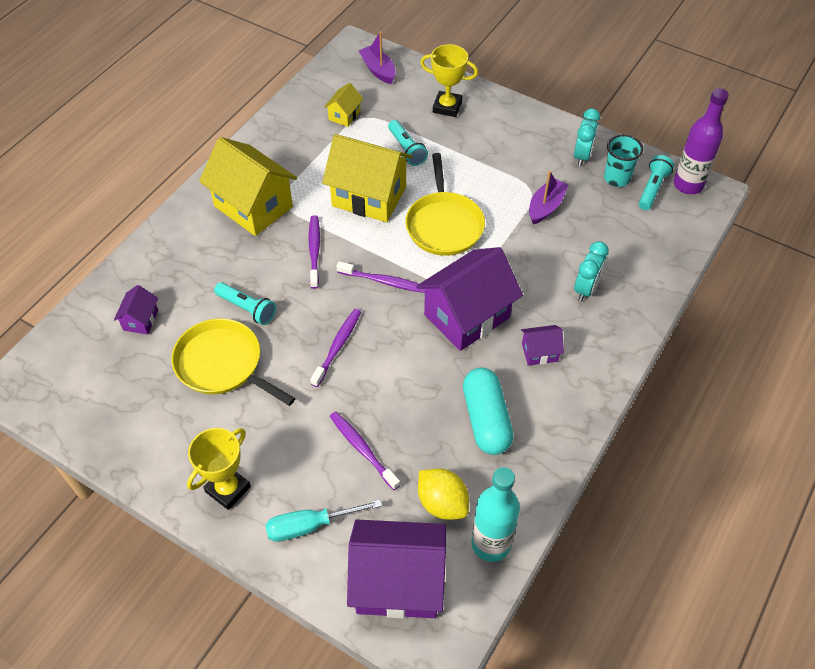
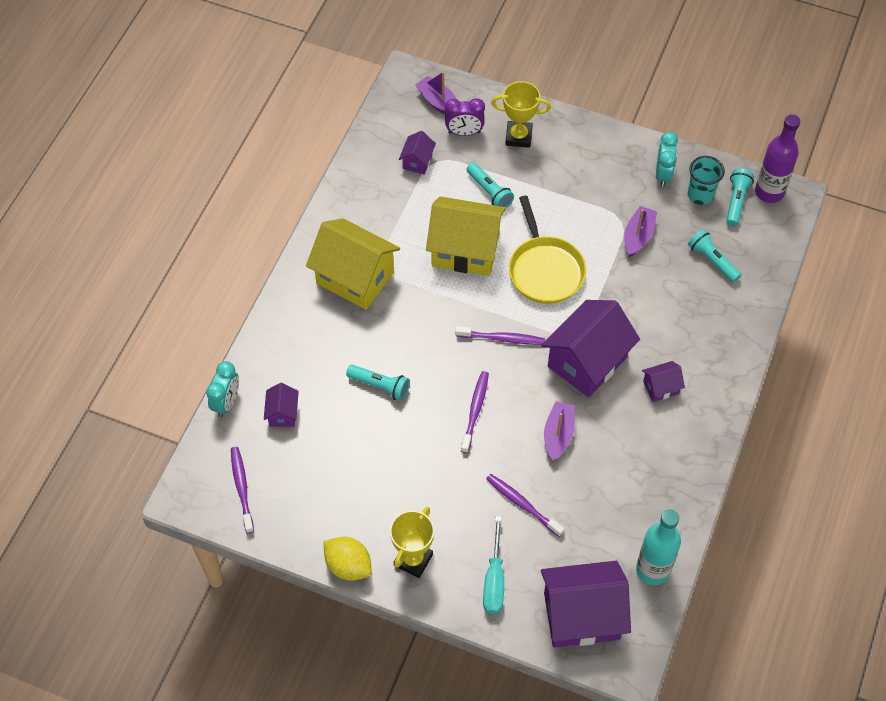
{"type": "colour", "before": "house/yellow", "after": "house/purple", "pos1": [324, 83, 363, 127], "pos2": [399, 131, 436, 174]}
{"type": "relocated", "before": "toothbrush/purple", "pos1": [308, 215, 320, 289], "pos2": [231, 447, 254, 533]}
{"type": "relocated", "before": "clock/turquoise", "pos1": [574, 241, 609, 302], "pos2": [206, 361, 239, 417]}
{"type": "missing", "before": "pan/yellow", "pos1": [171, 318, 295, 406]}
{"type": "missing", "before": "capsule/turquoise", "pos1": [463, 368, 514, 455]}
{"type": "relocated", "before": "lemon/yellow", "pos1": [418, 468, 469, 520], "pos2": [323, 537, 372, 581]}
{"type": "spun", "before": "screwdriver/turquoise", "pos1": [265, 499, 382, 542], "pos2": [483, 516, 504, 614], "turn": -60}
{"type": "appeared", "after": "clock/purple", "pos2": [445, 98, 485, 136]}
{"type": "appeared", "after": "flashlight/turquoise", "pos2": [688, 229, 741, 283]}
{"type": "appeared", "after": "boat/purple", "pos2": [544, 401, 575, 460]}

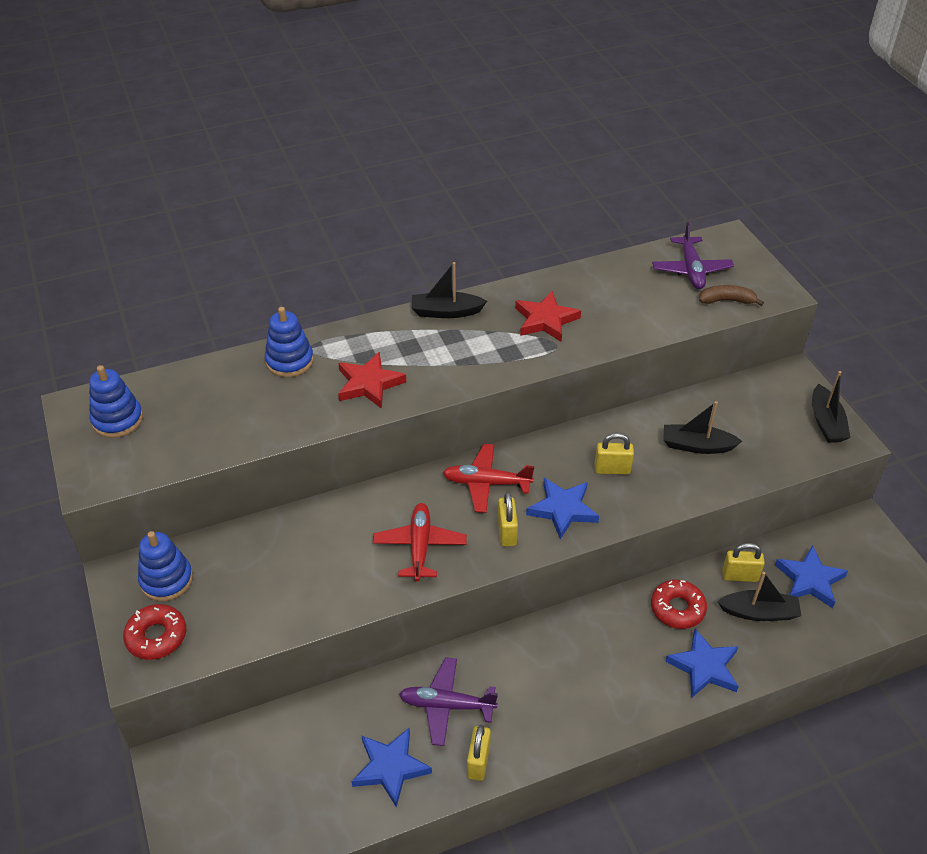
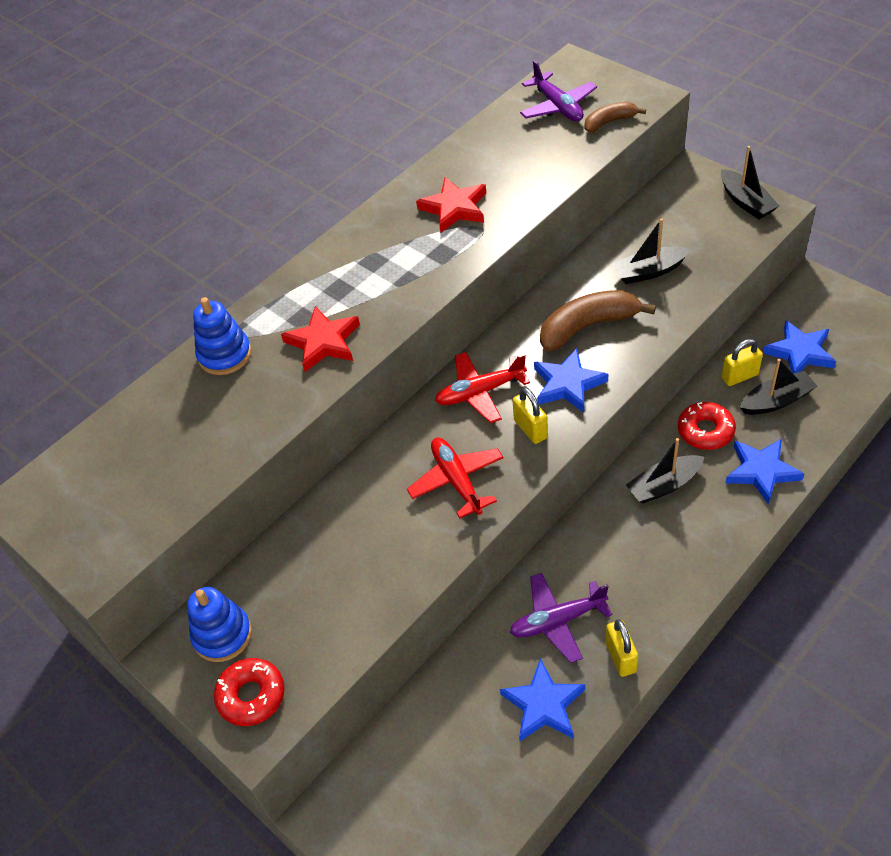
{"type": "relocated", "before": "boat/black", "pos1": [412, 262, 487, 318], "pos2": [626, 438, 704, 504]}
{"type": "missing", "before": "stacking toy/blue", "pos1": [89, 365, 143, 438]}
{"type": "exchanged", "before": "padlock/yellow", "after": "banana/brown", "pos1": [595, 433, 634, 475], "pos2": [540, 290, 656, 351]}

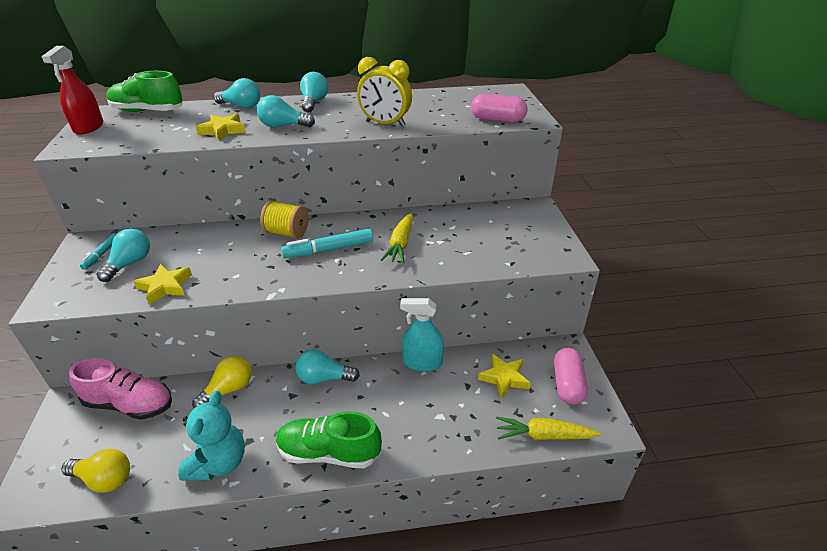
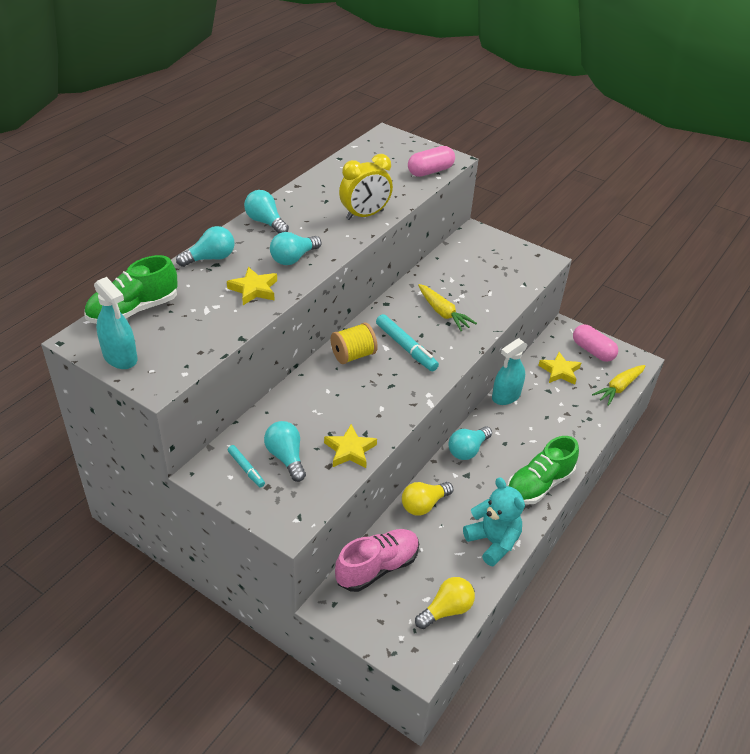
{"type": "colour", "before": "spray bottle/red", "after": "spray bottle/turquoise", "pos1": [41, 46, 103, 134], "pos2": [94, 277, 138, 369]}
{"type": "spun", "before": "marker/turquoise", "pos1": [281, 229, 373, 258], "pos2": [376, 314, 439, 371], "turn": -60}
{"type": "spun", "before": "light bulb/yellow", "pos1": [192, 356, 251, 408], "pos2": [402, 482, 453, 516], "turn": -120}

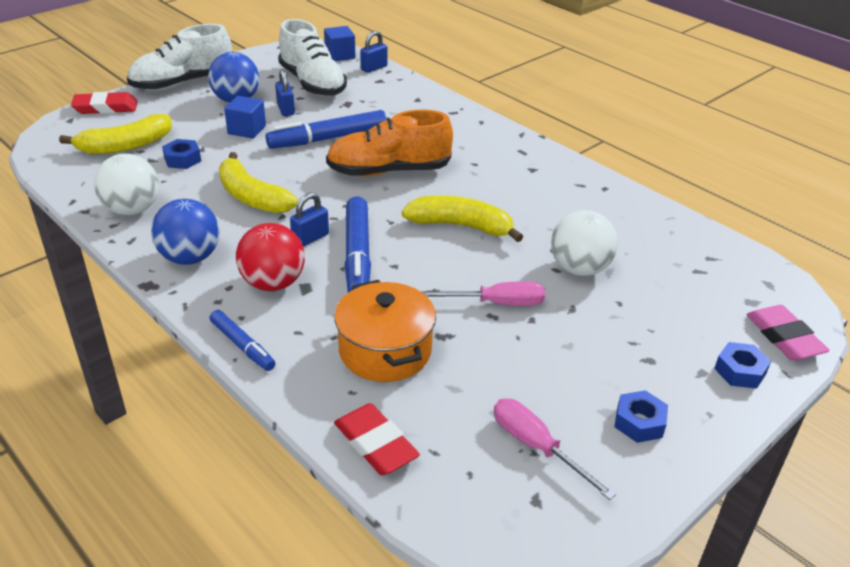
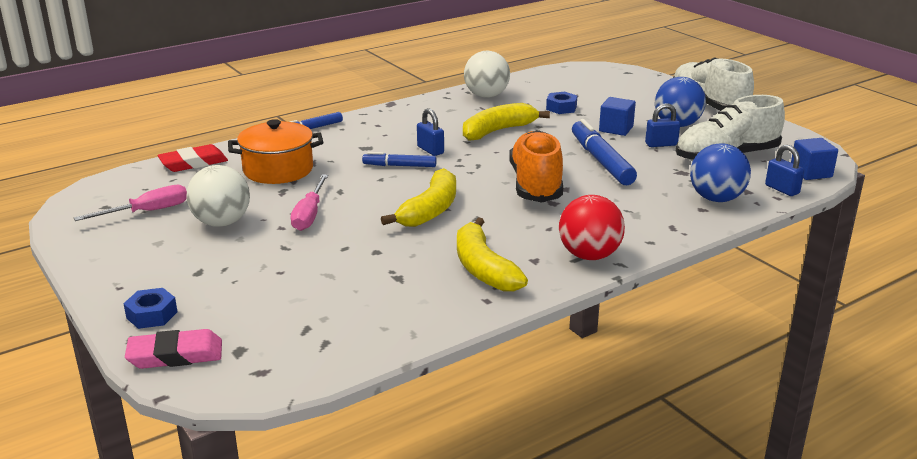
{"type": "missing", "before": "eraser/red", "pos1": [71, 92, 137, 114]}
{"type": "relocated", "before": "banana/yellow", "pos1": [59, 114, 172, 154], "pos2": [457, 217, 528, 291]}
{"type": "size", "before": "marker/blue", "pos1": [344, 196, 371, 293], "pos2": [362, 152, 436, 167], "scale": 0.58}
{"type": "relocated", "before": "ball/blue", "pos1": [151, 199, 220, 265], "pos2": [690, 143, 751, 202]}
{"type": "relocated", "before": "ball/white", "pos1": [551, 210, 618, 276], "pos2": [186, 165, 250, 227]}
{"type": "relocated", "before": "ball/red", "pos1": [236, 223, 305, 291], "pos2": [559, 195, 625, 260]}
{"type": "missing", "before": "nut/blue", "pos1": [614, 390, 668, 443]}

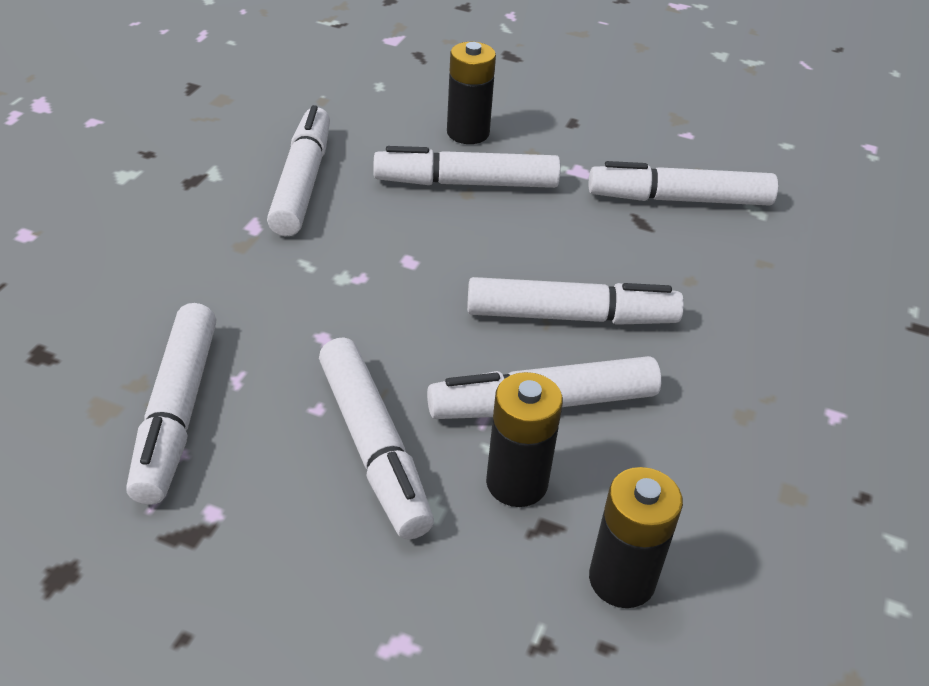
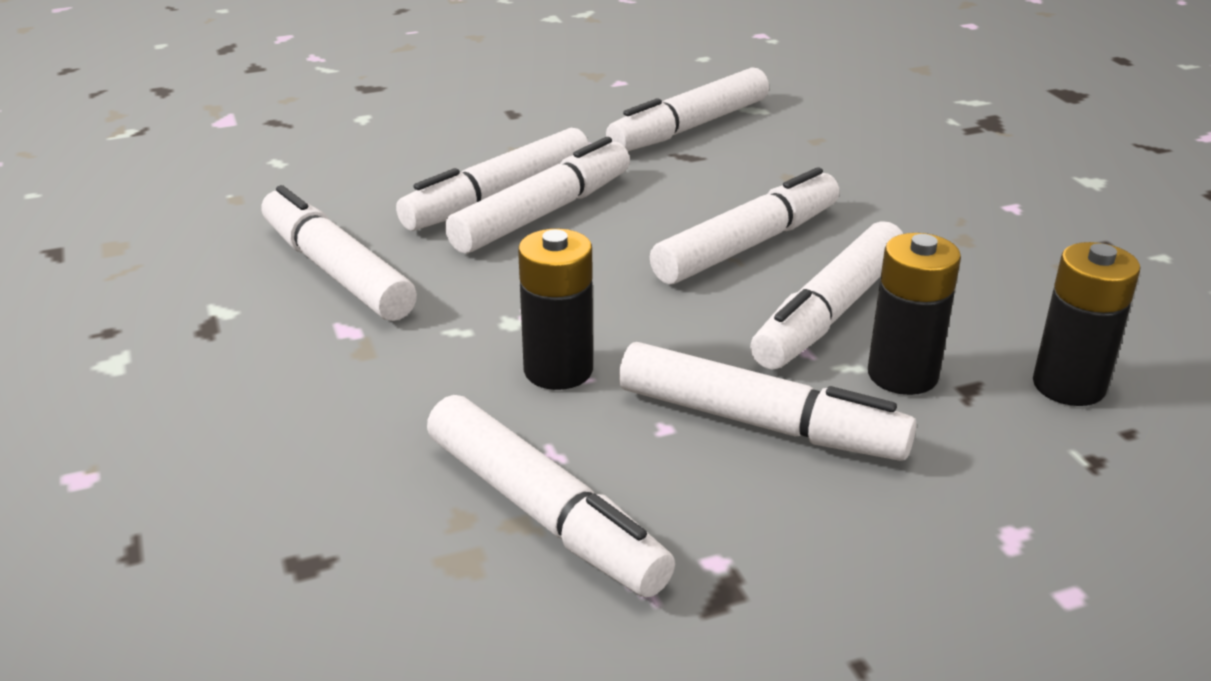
{"type": "relocated", "before": "battery/black", "pos1": [447, 42, 496, 144], "pos2": [518, 229, 593, 390]}
{"type": "appeared", "after": "marker/white", "pos2": [445, 137, 630, 254]}

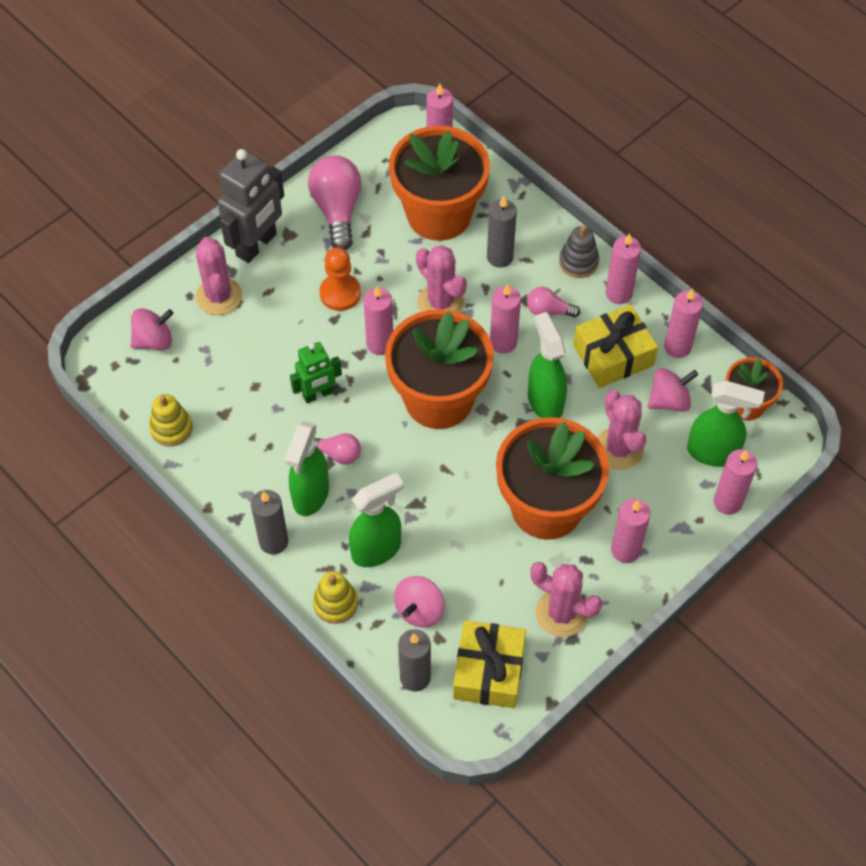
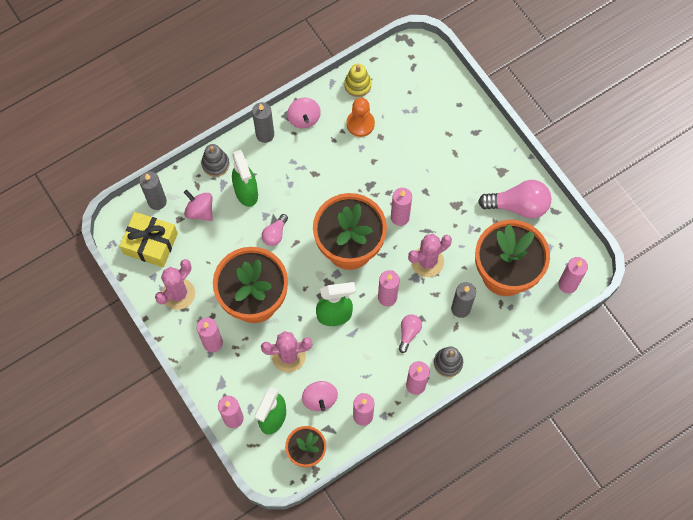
{"type": "missing", "before": "robot/grey", "pos1": [218, 149, 284, 263]}
{"type": "missing", "before": "cactus/pink", "pos1": [195, 237, 242, 315]}
{"type": "relocated", "before": "pawn/orange", "pos1": [319, 247, 361, 311], "pos2": [346, 98, 375, 137]}
{"type": "missing", "before": "gift/yellow", "pos1": [573, 305, 658, 388]}
{"type": "relocated", "before": "spinning top/pink", "pos1": [130, 308, 174, 350], "pos2": [287, 98, 321, 129]}
{"type": "missing", "before": "robot/green", "pos1": [290, 342, 342, 403]}
{"type": "missing", "before": "spray bottle/green", "pos1": [285, 421, 329, 516]}
{"type": "relocated", "before": "light bulb/pink", "pos1": [314, 433, 361, 465], "pos2": [262, 214, 288, 246]}
{"type": "colour", "before": "stacking toy/yellow", "after": "stacking toy/grey", "pos1": [313, 571, 358, 624], "pos2": [201, 144, 230, 177]}

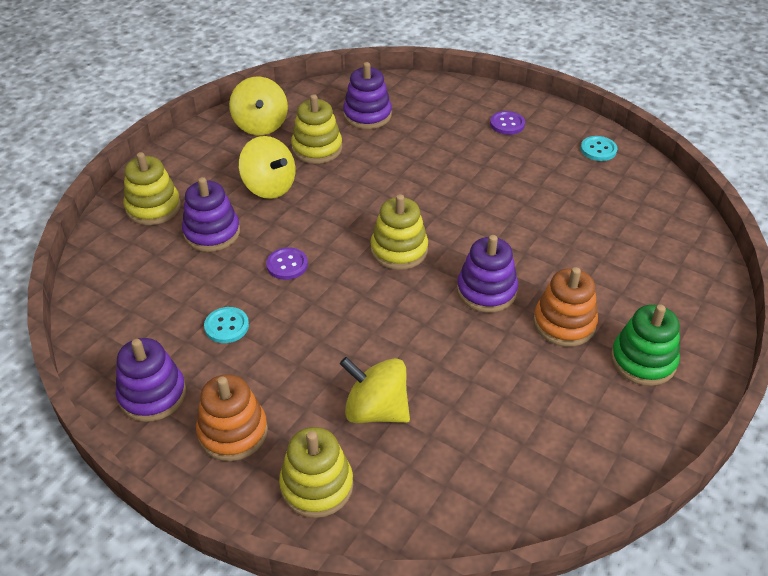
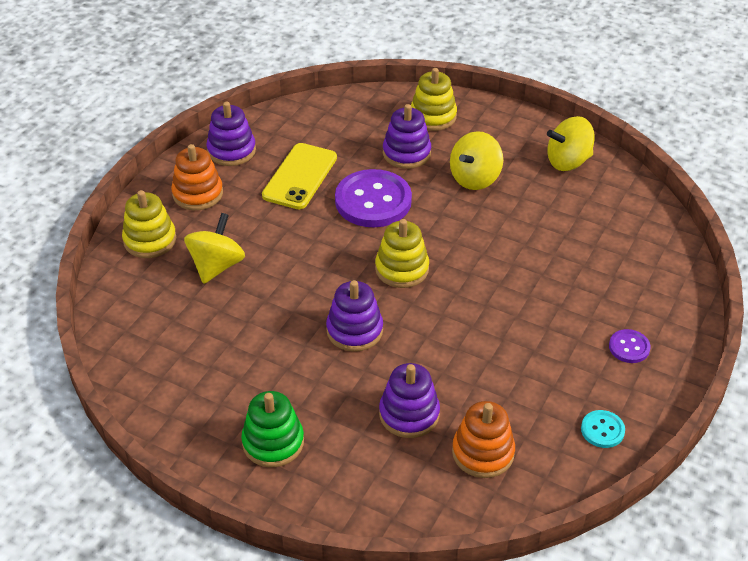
{"type": "relocated", "before": "stacking toy/purple", "pos1": [343, 62, 392, 129], "pos2": [379, 363, 440, 438]}
{"type": "missing", "before": "stacking toy/yellow", "pos1": [291, 94, 342, 164]}
{"type": "size", "before": "button/purple", "pos1": [266, 247, 308, 280], "pos2": [335, 169, 412, 227], "scale": 2.14}
{"type": "relocated", "before": "stacking toy/orange", "pos1": [533, 267, 598, 347], "pos2": [452, 401, 515, 478]}
{"type": "exchanged", "before": "button/turquoise", "after": "phone/yellow", "pos1": [204, 307, 249, 343], "pos2": [262, 143, 337, 209]}

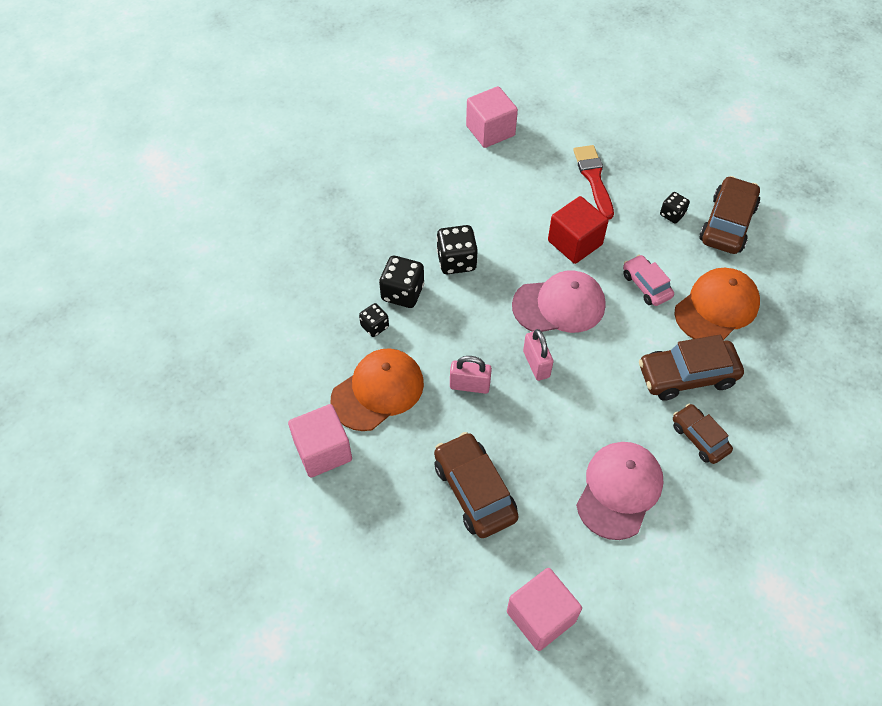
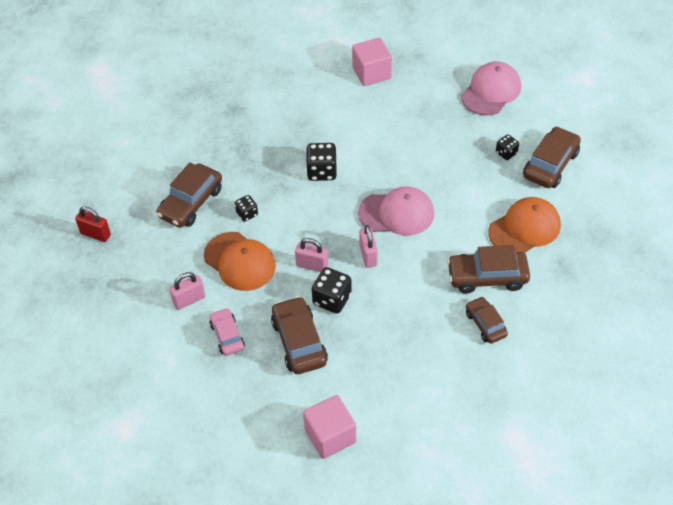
{"type": "missing", "before": "brush/red", "pos1": [573, 145, 614, 220]}
{"type": "missing", "before": "cube/red", "pos1": [548, 196, 609, 264]}
{"type": "relocated", "before": "car/pink", "pos1": [623, 255, 674, 306], "pos2": [209, 308, 245, 356]}
{"type": "relocated", "before": "dice/black", "pos1": [379, 256, 424, 308], "pos2": [312, 267, 352, 314]}
{"type": "spun", "before": "cap/orange", "pos1": [331, 348, 424, 431], "pos2": [204, 232, 276, 291], "turn": 75}
{"type": "exchanged", "before": "cube/pink", "after": "padlock/pink", "pos1": [288, 404, 352, 478], "pos2": [169, 272, 205, 310]}
{"type": "relocated", "before": "cap/pink", "pos1": [576, 442, 663, 540], "pos2": [461, 61, 521, 115]}
{"type": "appeared", "after": "car/brown", "pos2": [156, 162, 222, 228]}
{"type": "appeared", "after": "padlock/red", "pos2": [75, 206, 111, 242]}

